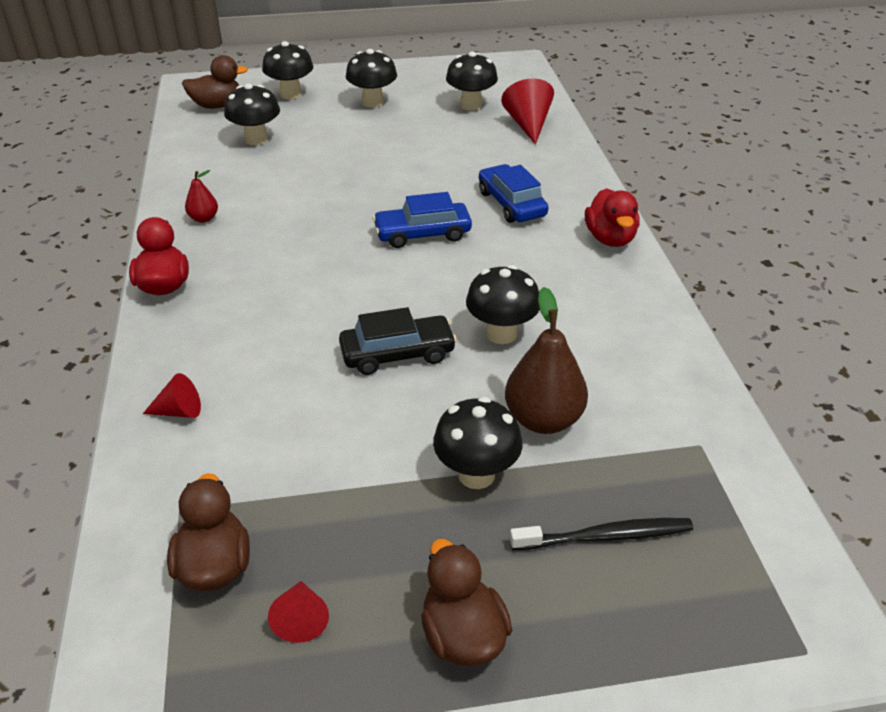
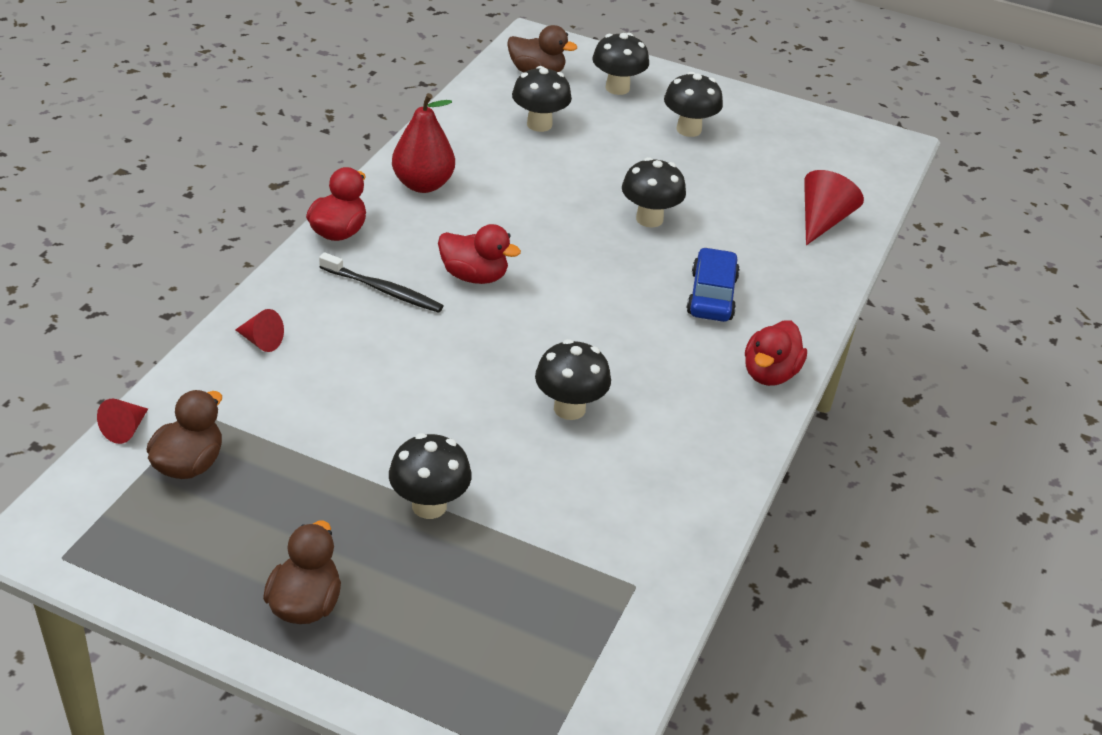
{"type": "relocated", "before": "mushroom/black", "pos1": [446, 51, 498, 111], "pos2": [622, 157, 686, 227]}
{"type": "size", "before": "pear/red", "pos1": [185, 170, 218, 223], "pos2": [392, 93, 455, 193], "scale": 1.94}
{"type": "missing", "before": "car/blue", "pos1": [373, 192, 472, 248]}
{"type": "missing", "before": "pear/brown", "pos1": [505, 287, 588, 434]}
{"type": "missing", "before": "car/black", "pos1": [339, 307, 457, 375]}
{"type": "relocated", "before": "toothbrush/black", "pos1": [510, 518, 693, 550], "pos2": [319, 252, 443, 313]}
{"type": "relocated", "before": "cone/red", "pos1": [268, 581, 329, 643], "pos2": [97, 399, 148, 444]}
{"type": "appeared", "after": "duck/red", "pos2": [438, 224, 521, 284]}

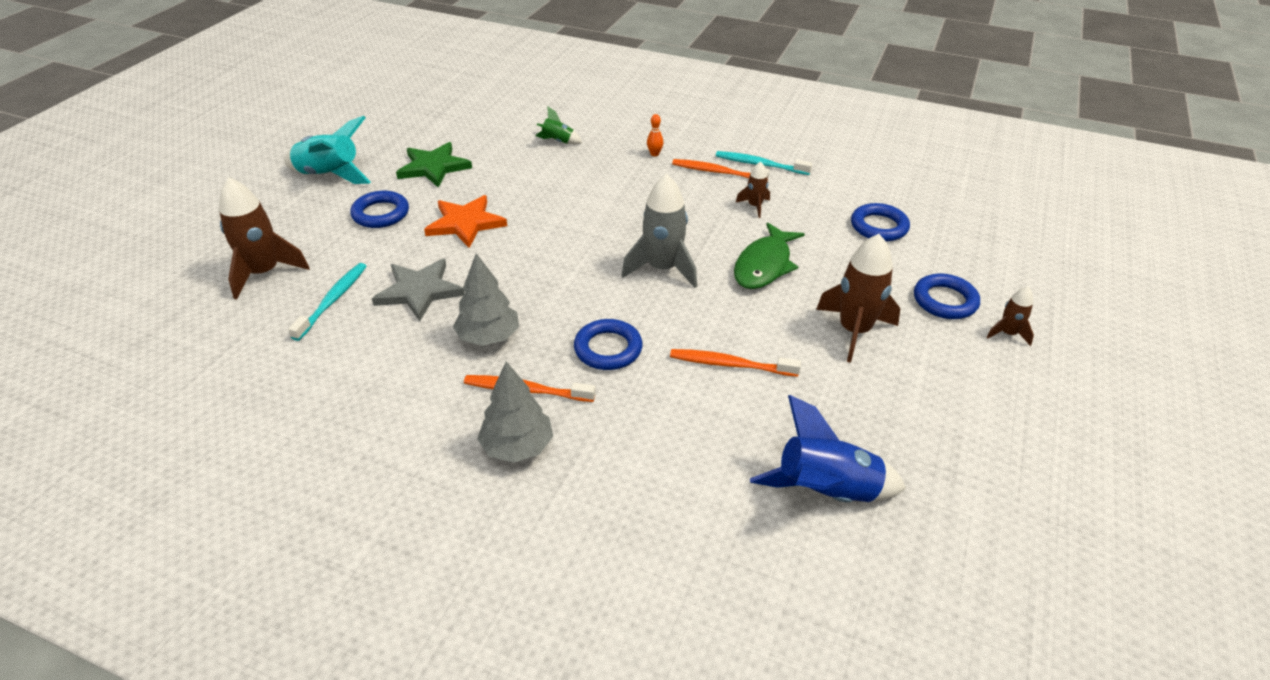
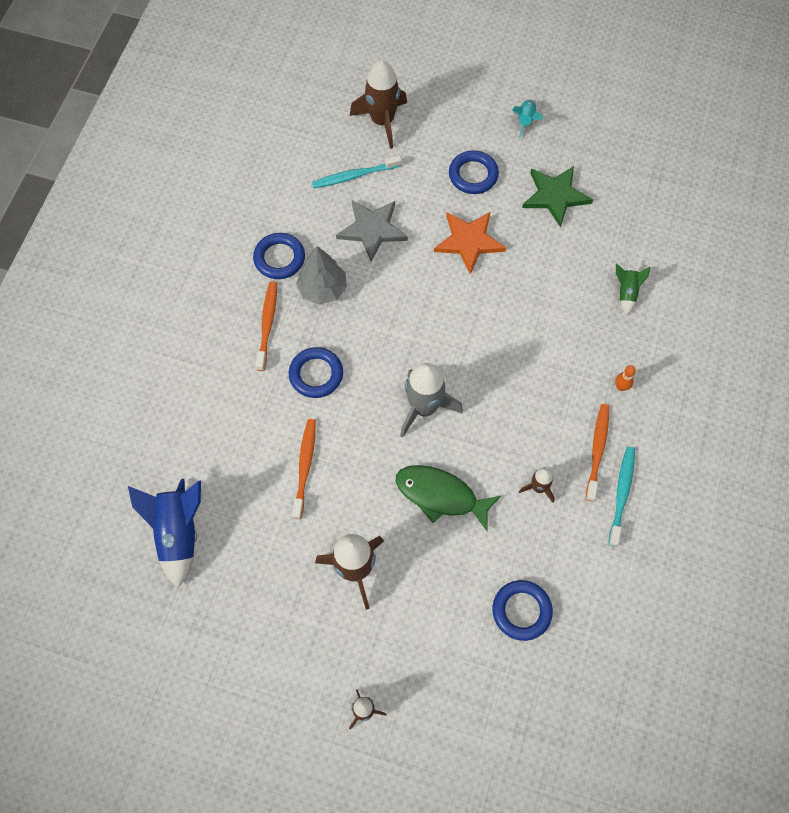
{"type": "size", "before": "rocket/turquoise", "pos1": [284, 116, 371, 184], "pos2": [512, 99, 542, 138], "scale": 0.52}
{"type": "spun", "before": "toothbrush/turquoise", "pos1": [288, 263, 367, 341], "pos2": [312, 155, 402, 188], "turn": 150}
{"type": "relocated", "before": "ring/blue", "pos1": [914, 273, 980, 319], "pos2": [253, 233, 305, 279]}
{"type": "missing", "before": "tree/grey", "pos1": [477, 362, 553, 463]}

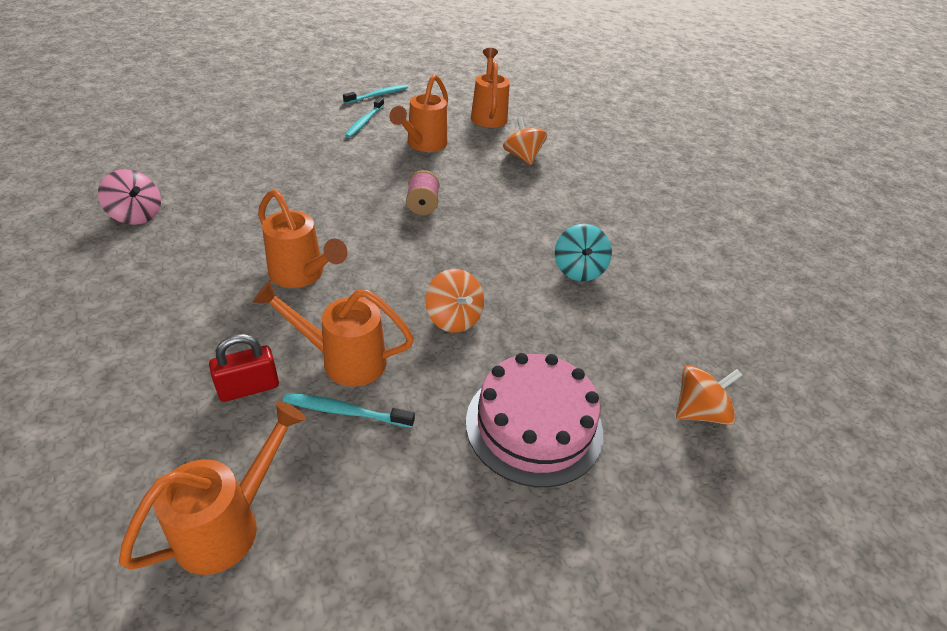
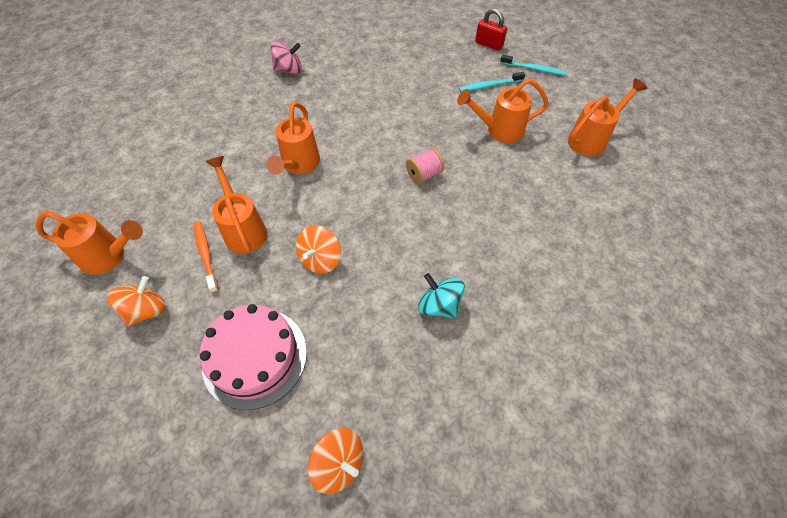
{"type": "relocated", "before": "spinning top/orange", "pos1": [503, 117, 547, 165], "pos2": [107, 276, 166, 327]}
{"type": "spun", "before": "spinning top/pink", "pos1": [98, 169, 161, 225], "pos2": [271, 41, 302, 74], "turn": -105}
{"type": "spun", "before": "spinning top/turquoise", "pos1": [555, 224, 612, 281], "pos2": [418, 273, 465, 319], "turn": 75}
{"type": "relocated", "before": "padlock/red", "pos1": [209, 334, 279, 402], "pos2": [475, 8, 507, 50]}
{"type": "colour", "before": "toothbrush/turquoise", "after": "toothbrush/orange", "pos1": [283, 393, 415, 428], "pos2": [194, 221, 218, 293]}

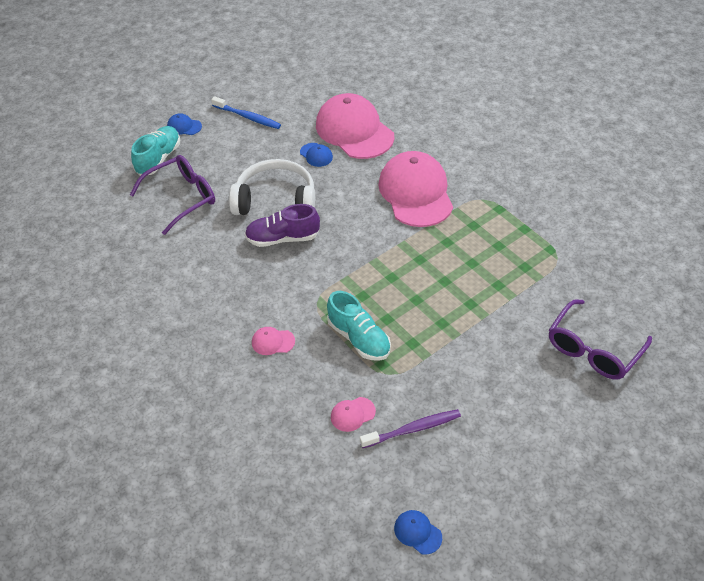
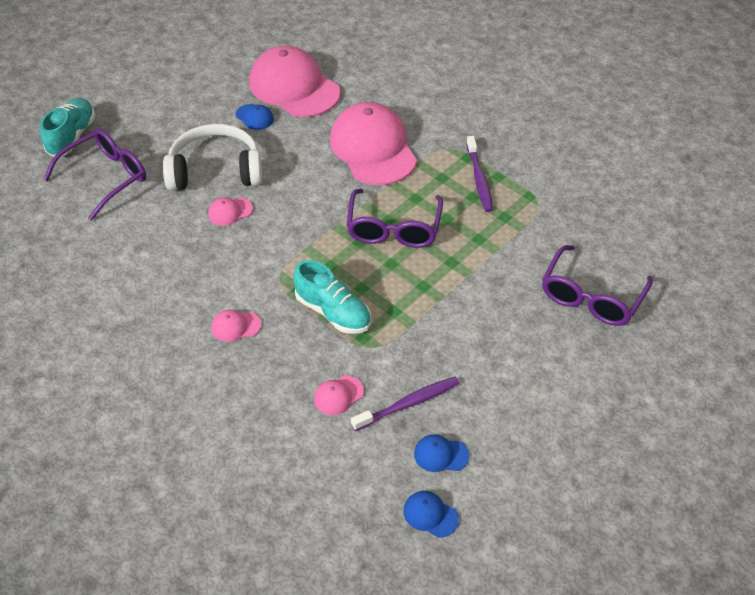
{"type": "missing", "before": "toothbrush/blue", "pos1": [211, 96, 281, 129]}
{"type": "relocated", "before": "cap/blue", "pos1": [167, 113, 202, 135], "pos2": [414, 434, 469, 472]}
{"type": "exchanged", "before": "shoe/purple", "after": "cap/pink", "pos1": [245, 204, 320, 247], "pos2": [208, 197, 253, 226]}
{"type": "appeared", "after": "toothbrush/purple", "pos2": [466, 136, 493, 212]}
{"type": "appeared", "after": "glasses/purple", "pos2": [347, 189, 443, 248]}

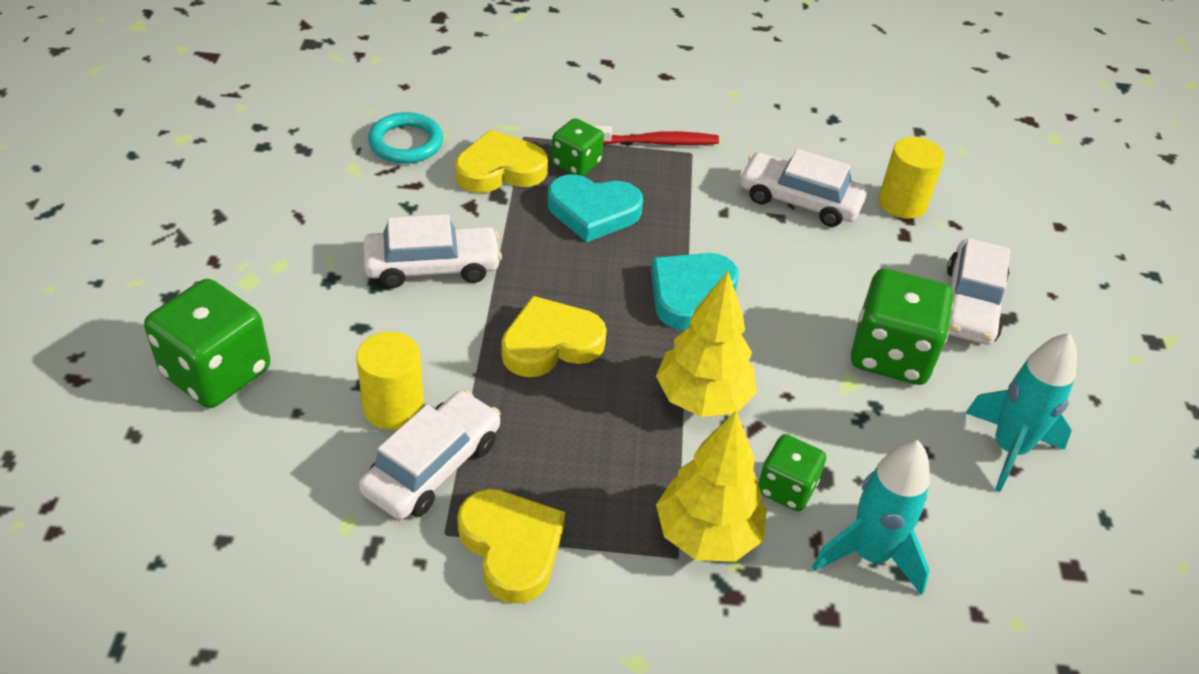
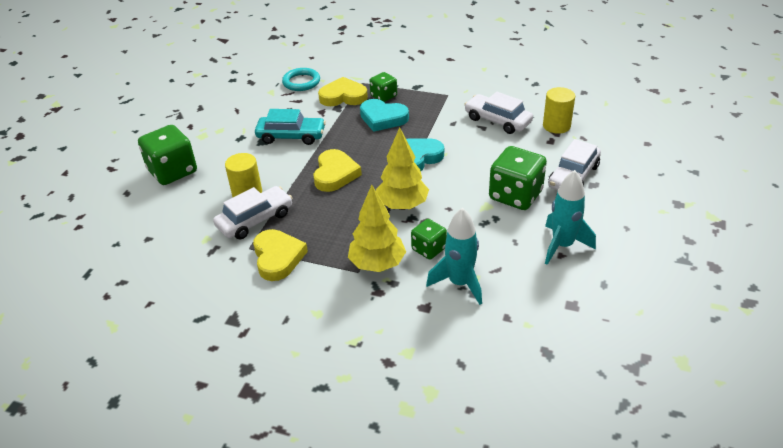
{"type": "missing", "before": "toothbrush/red", "pos1": [594, 126, 719, 145]}
{"type": "colour", "before": "car/white", "after": "car/turquoise", "pos1": [363, 214, 502, 288], "pos2": [255, 109, 326, 145]}
{"type": "spun", "before": "heart/yellow", "pos1": [502, 296, 607, 377], "pos2": [313, 149, 362, 192], "turn": 105}

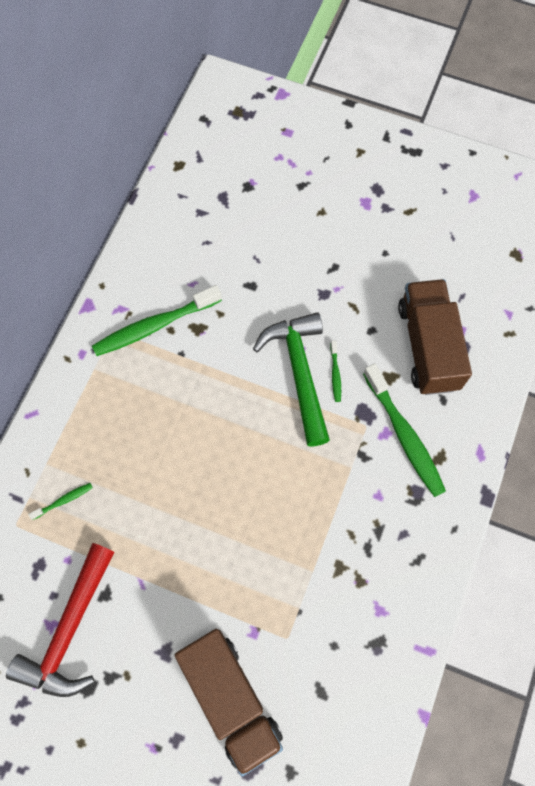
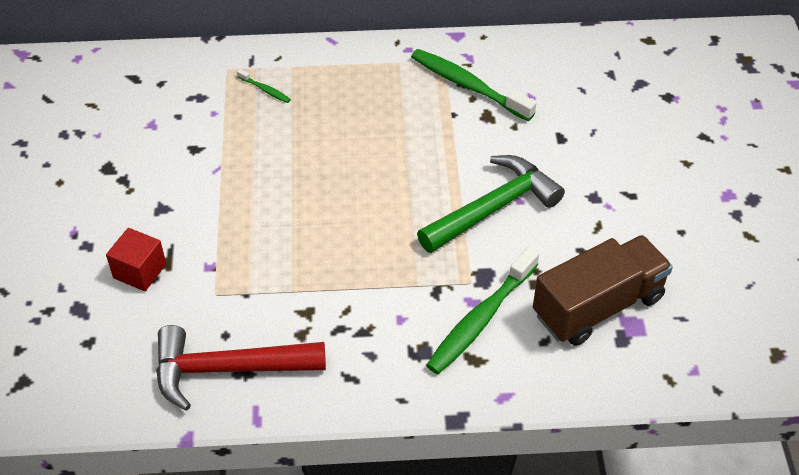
{"type": "missing", "before": "toothbrush/green", "pos1": [330, 341, 341, 402]}
{"type": "relocated", "before": "hammer/red", "pos1": [6, 543, 114, 697], "pos2": [156, 325, 326, 411]}
{"type": "exchanged", "before": "truck/brown", "after": "cube/red", "pos1": [175, 629, 283, 776], "pos2": [106, 228, 166, 291]}

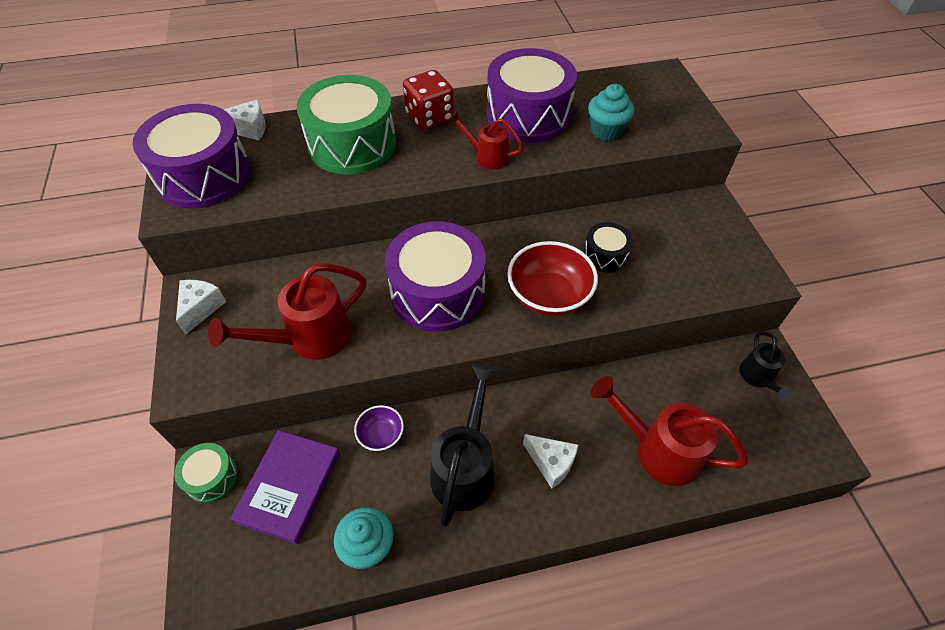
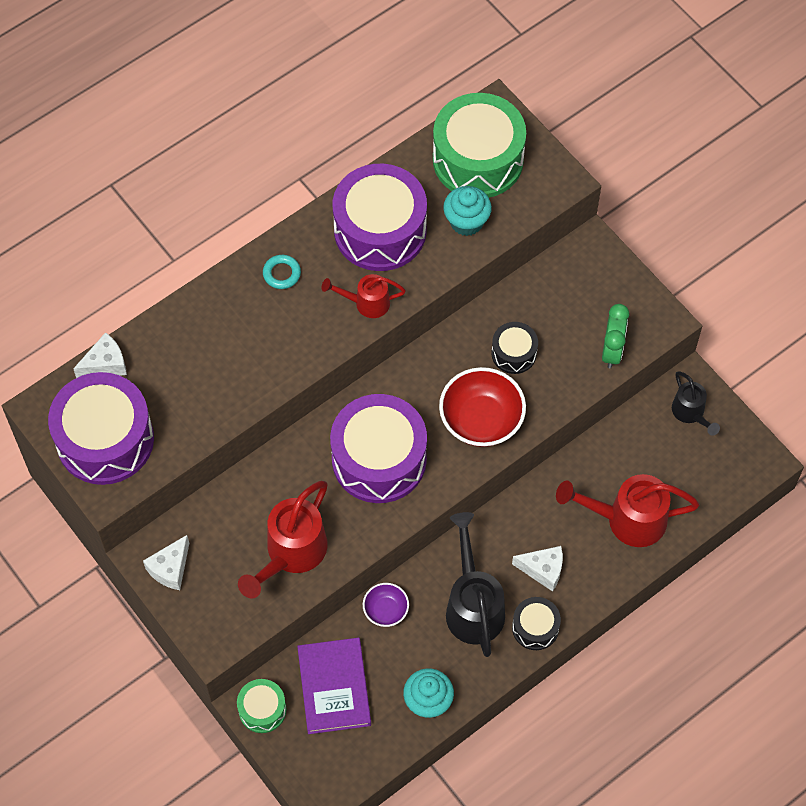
{"type": "exchanged", "before": "dice/red", "after": "ring/turquoise", "pos1": [403, 70, 454, 130], "pos2": [263, 255, 301, 289]}
{"type": "relocated", "before": "drum/green", "pos1": [297, 75, 396, 174], "pos2": [433, 93, 526, 198]}
{"type": "spun", "before": "cheese/white", "pos1": [176, 280, 226, 335], "pos2": [143, 535, 189, 590], "turn": -135}
{"type": "appeared", "after": "clock/green", "pos2": [602, 304, 629, 368]}
{"type": "appeared", "after": "drum/black", "pos2": [512, 597, 561, 650]}

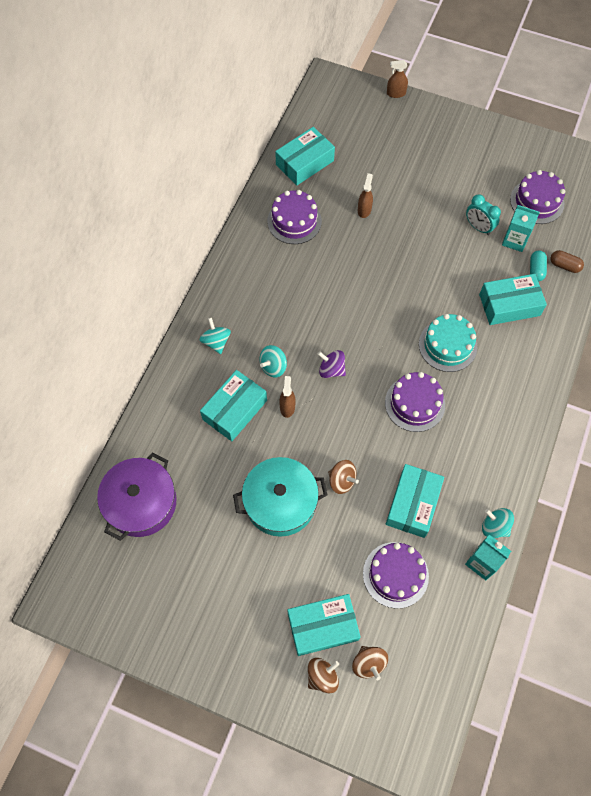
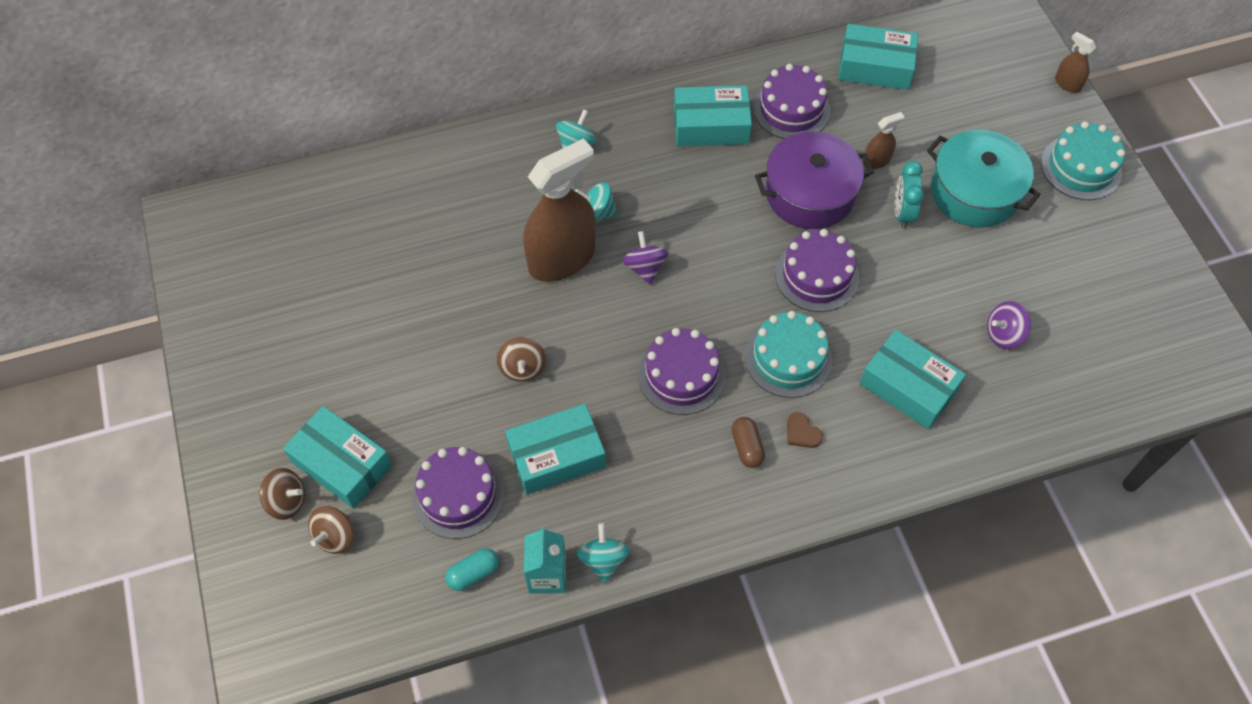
{"type": "relocated", "before": "cake/purple", "pos1": [510, 170, 565, 224], "pos2": [775, 229, 859, 312]}
{"type": "relocated", "before": "clock/turquoise", "pos1": [466, 194, 501, 235], "pos2": [895, 161, 924, 228]}
{"type": "exchanged", "before": "carton/turquoise", "after": "spinning top/purple", "pos1": [502, 205, 540, 252], "pos2": [987, 301, 1031, 349]}
{"type": "relocated", "before": "capsule/turquoise", "pos1": [530, 250, 547, 281], "pos2": [445, 548, 499, 591]}
{"type": "relocated", "before": "capsule/brown", "pos1": [550, 250, 584, 273], "pos2": [732, 417, 765, 468]}
{"type": "relocated", "before": "box/turquoise", "pos1": [200, 370, 267, 441], "pos2": [674, 85, 752, 146]}
{"type": "size", "before": "spray bottle/brown", "pos1": [279, 376, 295, 418], "pos2": [523, 138, 596, 282], "scale": 2.32}
{"type": "relocated", "before": "pot/purple", "pos1": [97, 452, 176, 541], "pos2": [755, 131, 874, 229]}
{"type": "relocated", "before": "pot/turquoise", "pos1": [233, 457, 327, 537], "pos2": [927, 130, 1041, 227]}
{"type": "appeared", "after": "cake/turquoise", "pos2": [1041, 121, 1125, 200]}
{"type": "appeared", "after": "heart/brown", "pos2": [787, 412, 823, 448]}

